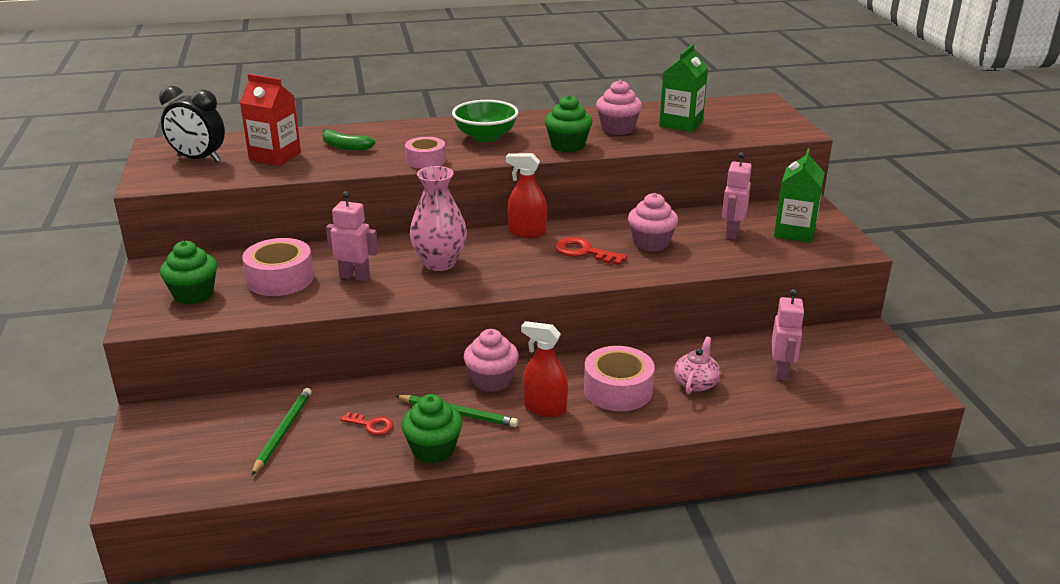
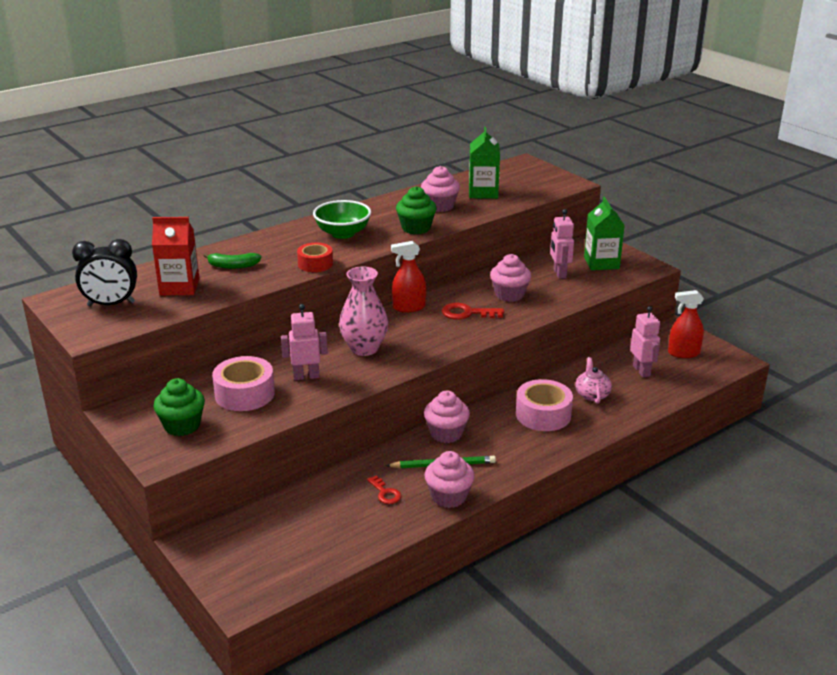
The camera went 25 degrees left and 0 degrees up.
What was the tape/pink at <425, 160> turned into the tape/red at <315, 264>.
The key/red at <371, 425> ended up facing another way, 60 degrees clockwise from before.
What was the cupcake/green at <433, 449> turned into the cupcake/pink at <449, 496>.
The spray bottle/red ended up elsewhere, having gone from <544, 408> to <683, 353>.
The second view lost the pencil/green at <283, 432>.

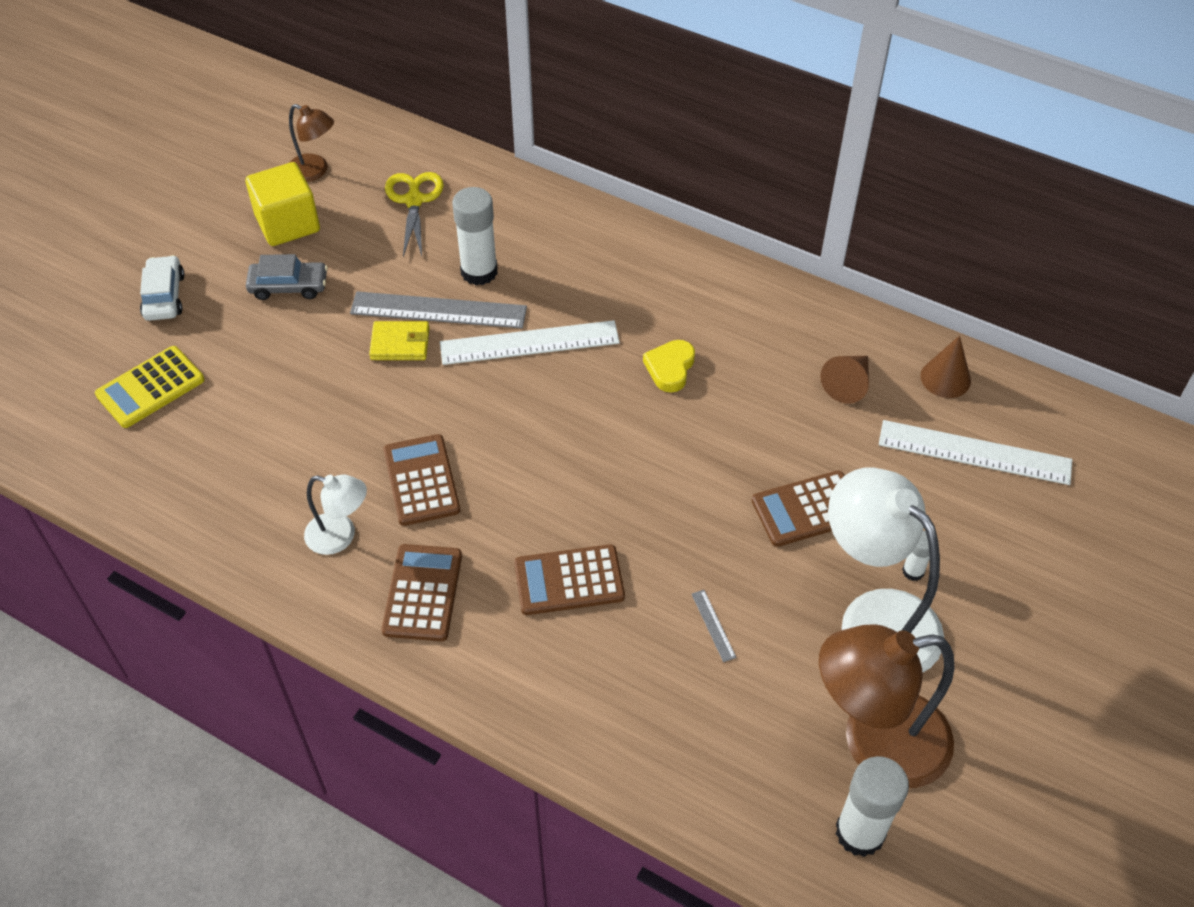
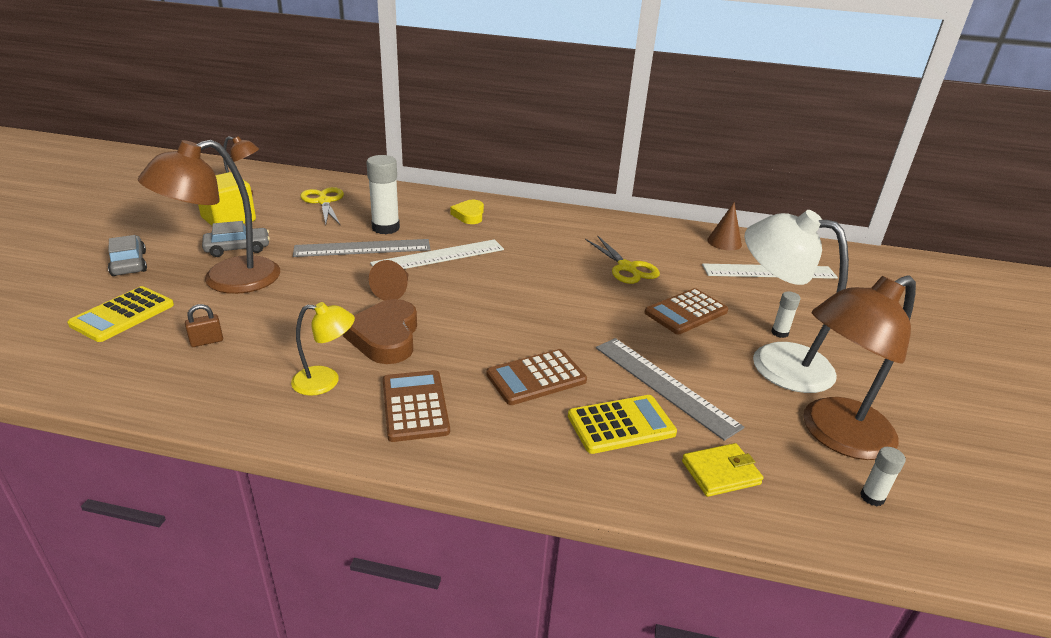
The camera went 20 degrees left and 20 degrees down.
What was the car/white at <164, 296> turned into the car/grey at <129, 263>.
The second view gained the lamp/brown at <226, 280>.
The second view gained the padlock/brown at <207, 341>.
What was the lamp/white at <340, 536> turned into the lamp/yellow at <326, 381>.
Where the calculator/brown stood at <421, 480>, the heart/brown came to stand at <385, 337>.
The cone/brown ended up elsewhere, having gone from <848, 384> to <394, 290>.
The heart/yellow ended up elsewhere, having gone from <670, 368> to <469, 215>.
The second view gained the calculator/yellow at <621, 425>.
The second view gained the scissors/yellow at <627, 267>.
The size of the ruler/grey at <713, 625> changed by a factor of 2.50.
The wallet/yellow ended up elsewhere, having gone from <400, 344> to <721, 473>.
The size of the glue stick/white at <860, 832> changed by a factor of 0.51.

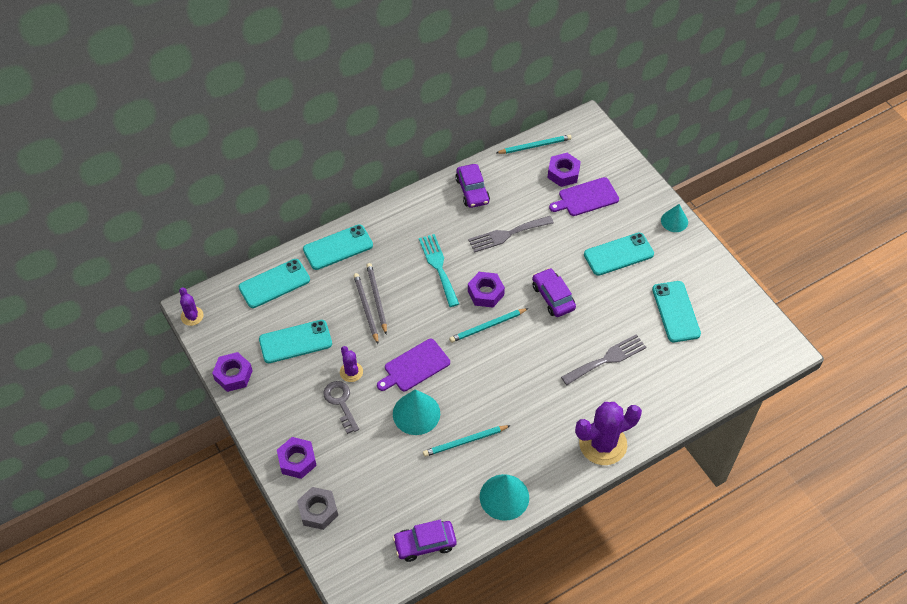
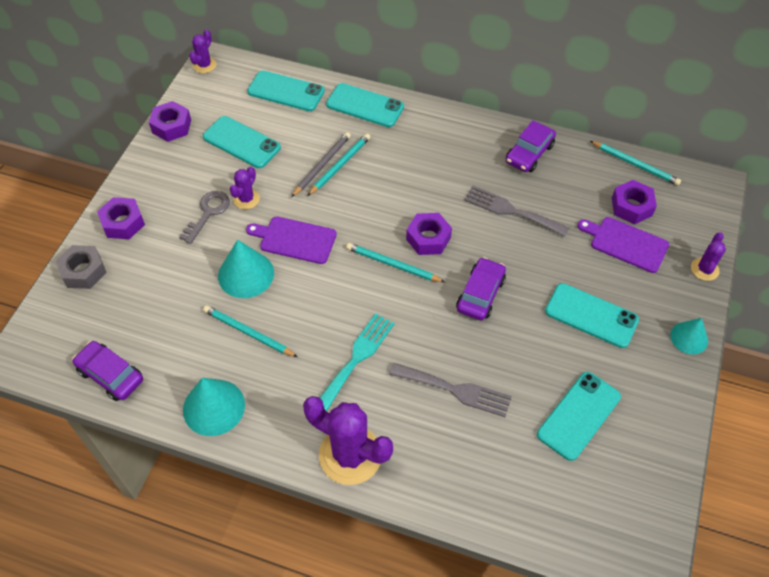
The camera went 50 degrees right and 0 degrees up.
What was the pencil/grey at <376, 298> turned into the pencil/turquoise at <340, 165>.
The fork/turquoise ended up elsewhere, having gone from <438, 267> to <357, 358>.
The second view gained the cactus/purple at <704, 269>.

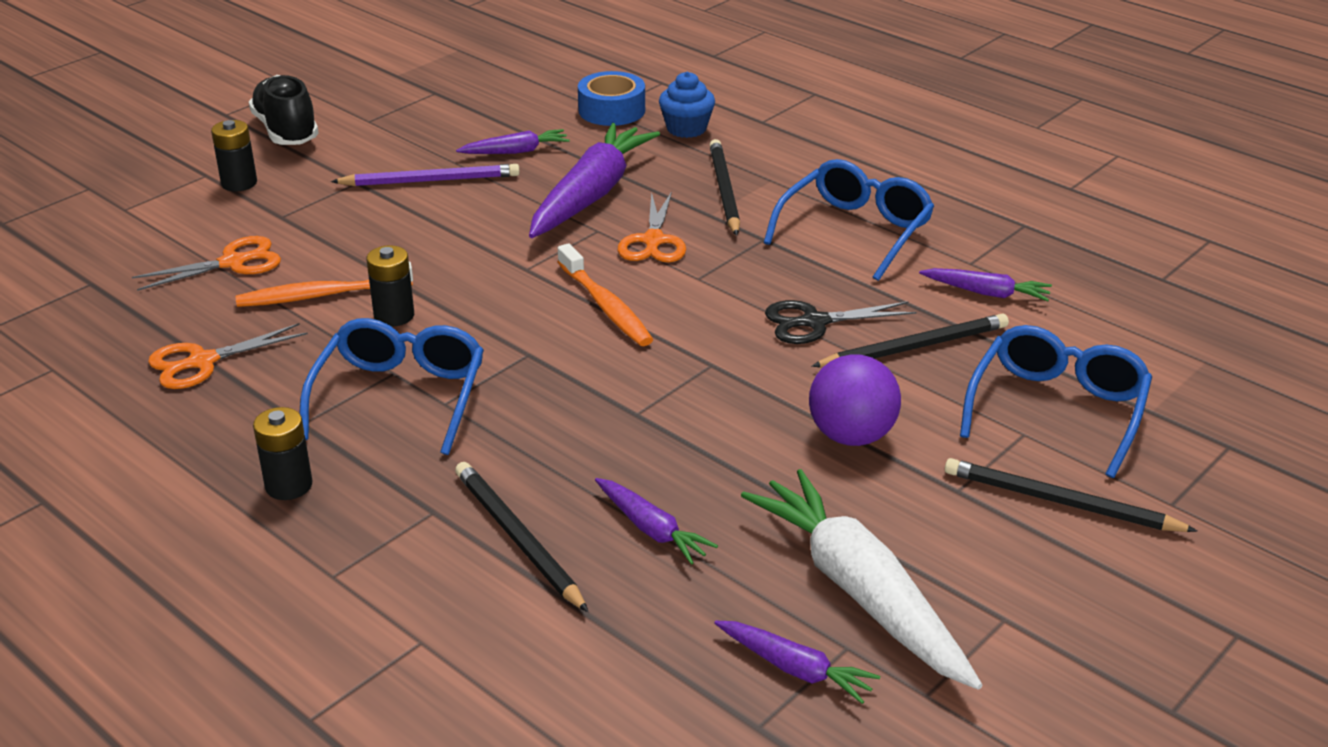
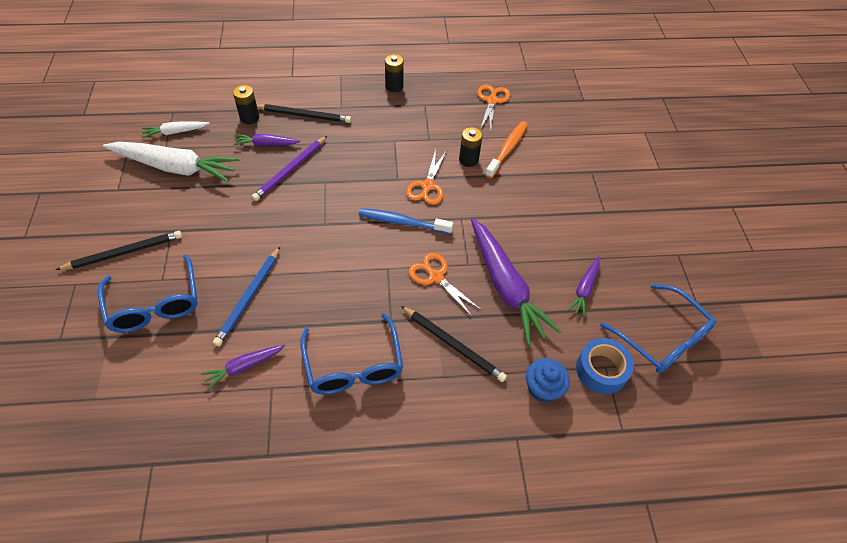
The camera went 130 degrees right and 20 degrees up.
What was the carrot/purple at <795, 669> turned into the carrot/white at <175, 132>.
What was the pencil/black at <914, 347> turned into the pencil/blue at <249, 297>.
The battery/black ended up elsewhere, having gone from <239, 183> to <249, 118>.
The pencil/purple ended up elsewhere, having gone from <430, 180> to <290, 170>.
What was the toothbrush/orange at <605, 306> turned into the toothbrush/blue at <402, 222>.
The scissors/orange ended up elsewhere, having gone from <233, 263> to <427, 186>.
The glasses/blue ended up elsewhere, having gone from <400, 396> to <662, 338>.
The second view lost the shoe/black at <286, 131>.
The second view lost the scissors/black at <814, 322>.
The second view lost the ball/purple at <851, 436>.

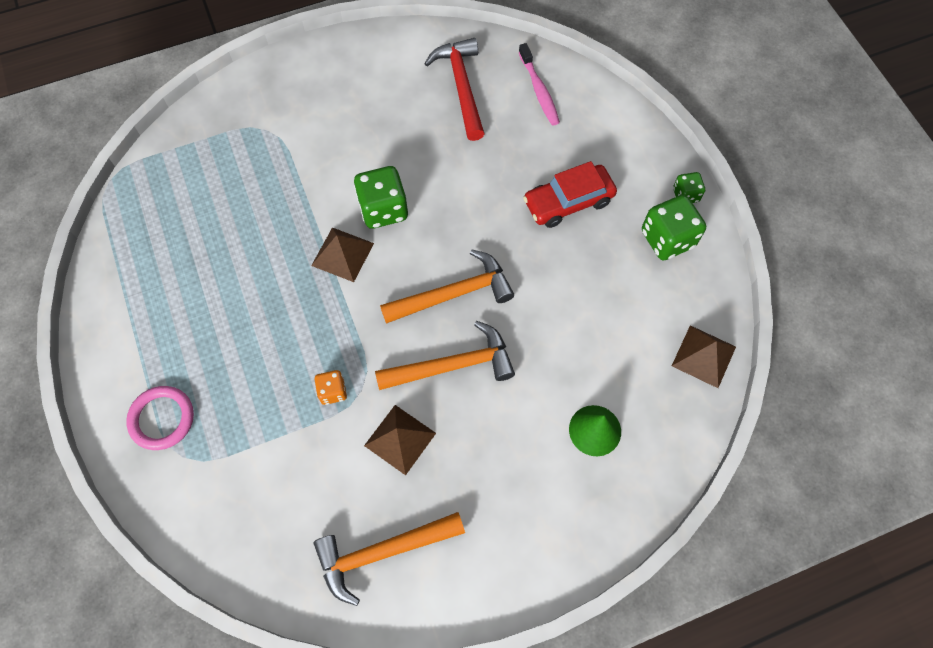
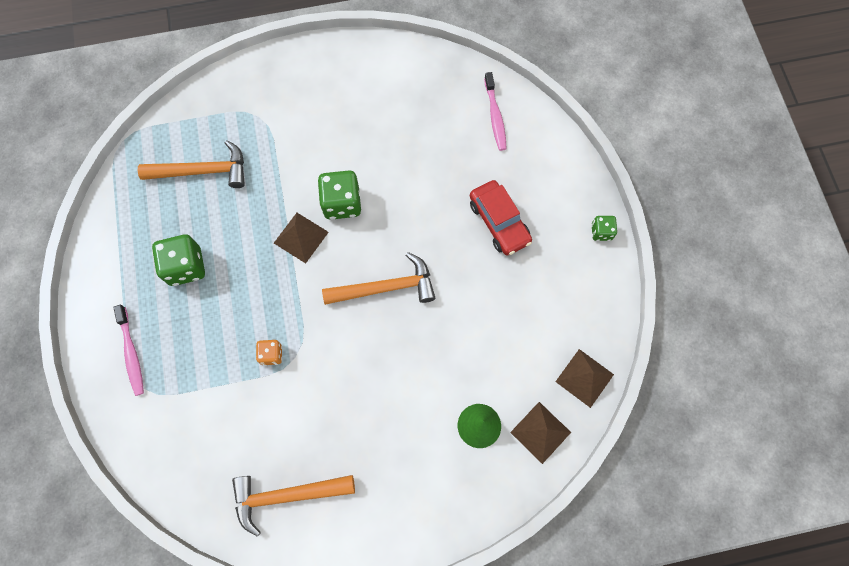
The camera went 10 degrees right and 5 degrees up.
Where the ring/pink stood at <162, 419>, the toothbrush/pink came to stand at <132, 353>.
The hammer/orange ended up elsewhere, having gone from <452, 365> to <202, 171>.
The dice/green ended up elsewhere, having gone from <667, 239> to <186, 267>.
The car/red at <568, 202> ended up facing another way, 105 degrees counterclockwise from before.
The pyramid/brown ended up elsewhere, having gone from <400, 439> to <540, 432>.
The second view lost the hammer/red at <461, 87>.

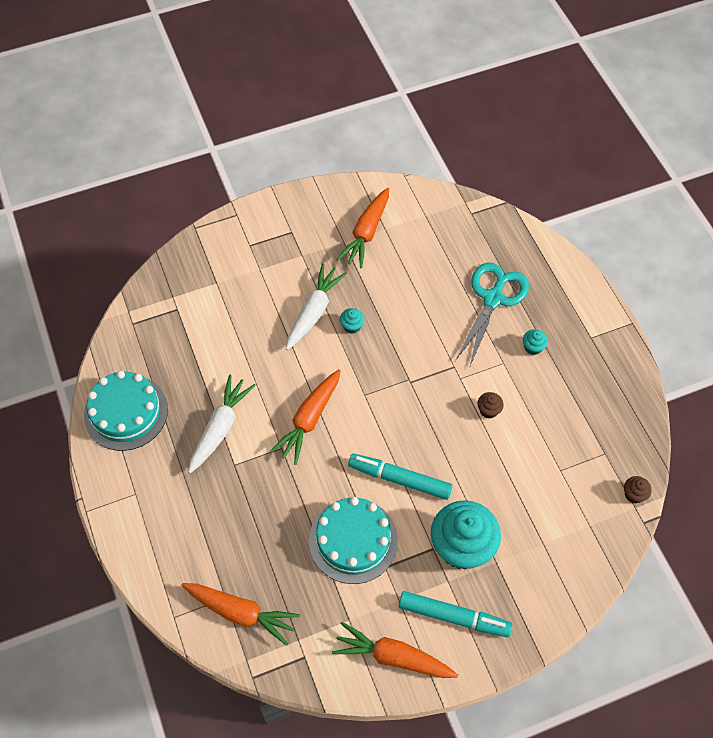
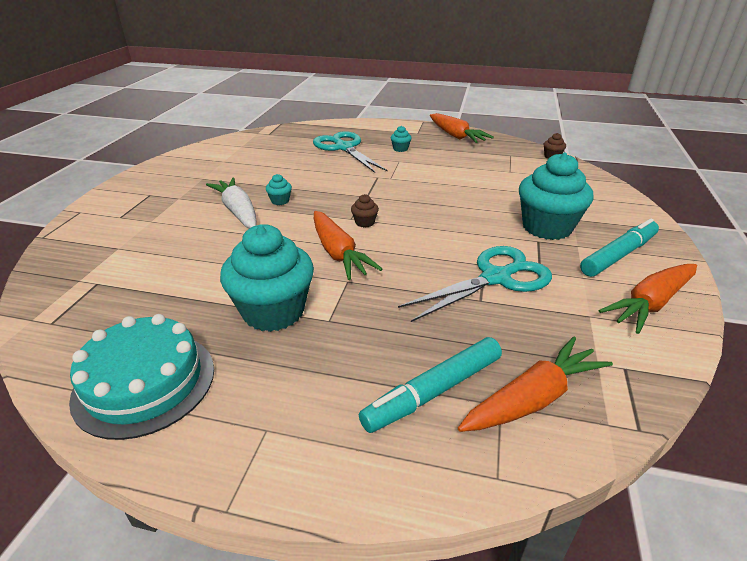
The camera went 55 degrees left and 25 degrees down.
Where the carrot/white stood at <220, 428>, the cupcake/turquoise came to stand at <273, 311>.
The cupcake/brown ended up elsewhere, having gone from <488, 410> to <364, 222>.
The marker/turquoise ended up elsewhere, having gone from <399, 479> to <433, 392>.
Where the cake/turquoise stood at <353, 540>, the scissors/turquoise came to stand at <496, 278>.
The carrot/orange ended up elsewhere, having gone from <366, 233> to <455, 136>.

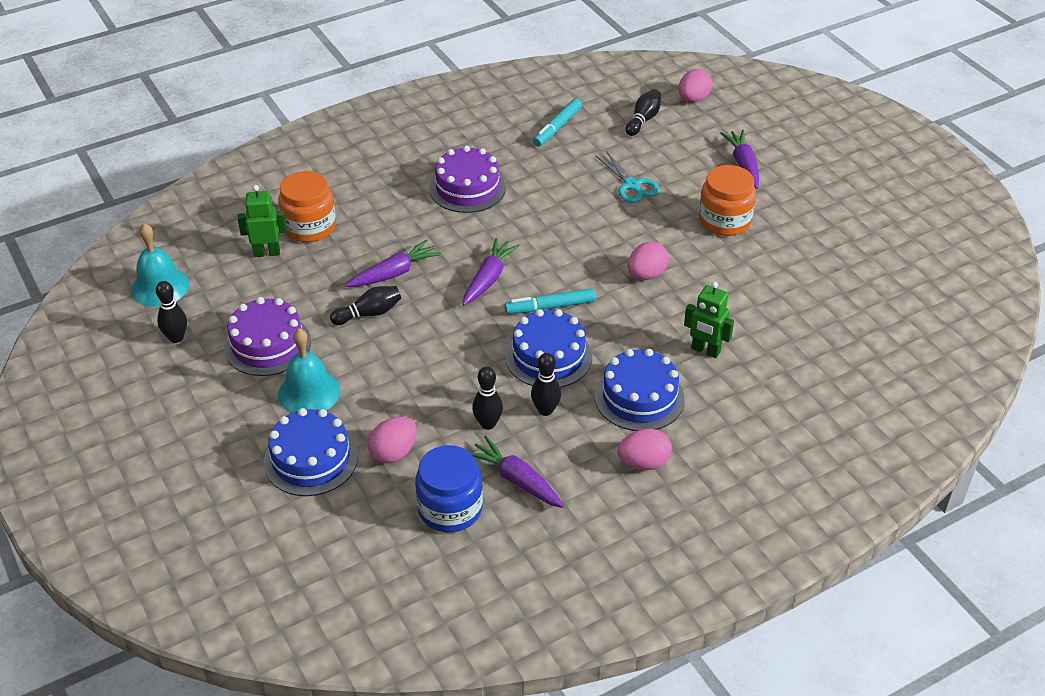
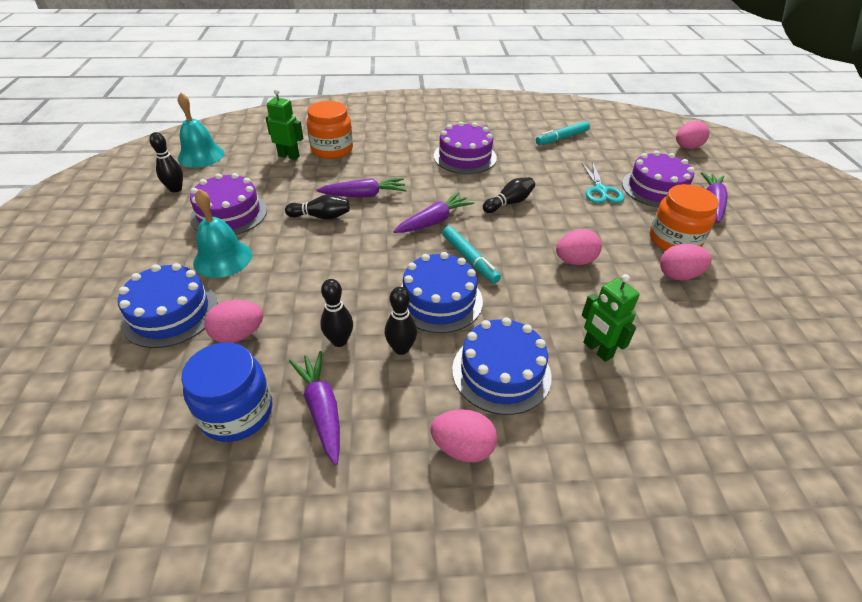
The camera went 25 degrees right and 0 degrees up.
The marker/turquoise at <550, 307> ended up facing another way, 135 degrees counterclockwise from before.
The bowling pin/black ended up elsewhere, having gone from <643, 120> to <509, 203>.
The second view gained the cake/purple at <656, 188>.
The second view gained the egg/pink at <678, 275>.

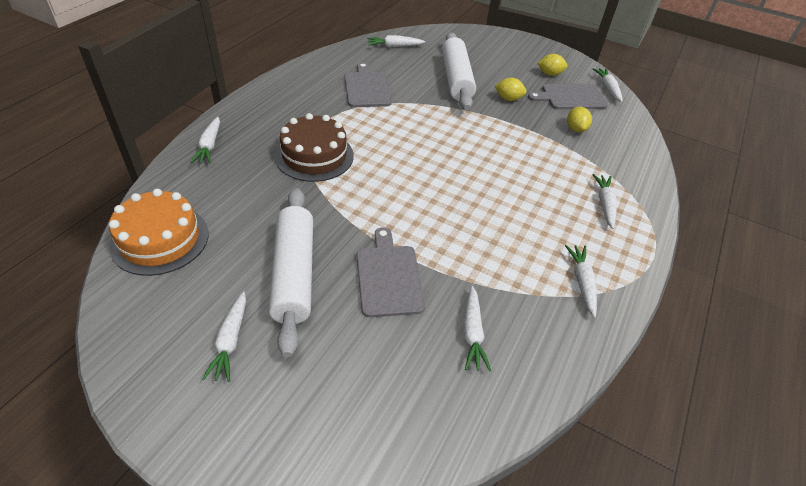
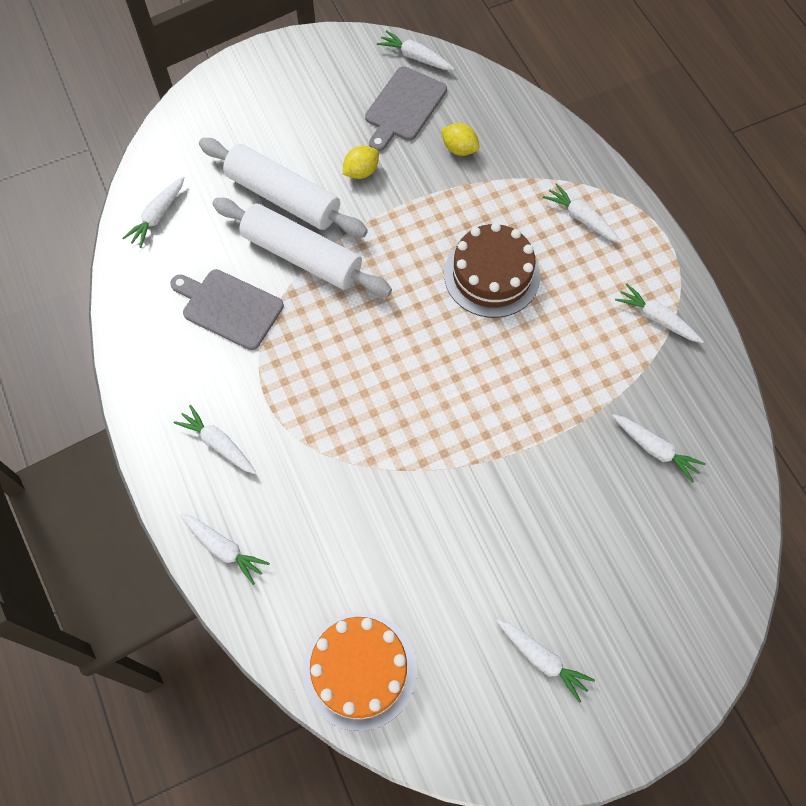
The camera went 50 degrees left and 20 degrees up.
The second view gained the carrot/white at <218, 444>.
The rolling pin/white ended up elsewhere, having gone from <294, 274> to <302, 256>.
The cake/brown ended up elsewhere, having gone from <314, 156> to <492, 275>.
The second view lost the cutting board/grey at <388, 277>.
The second view lost the lemon/yellow at <549, 74>.

